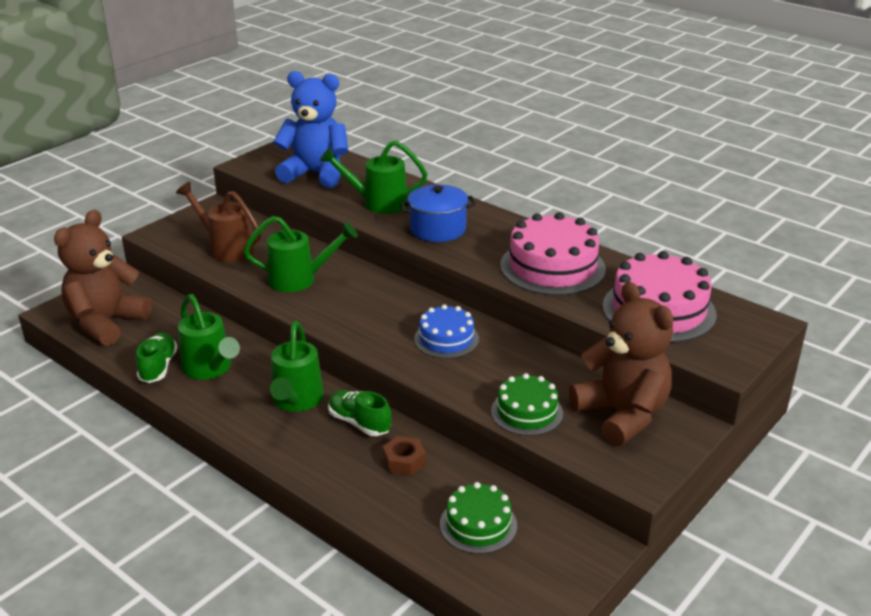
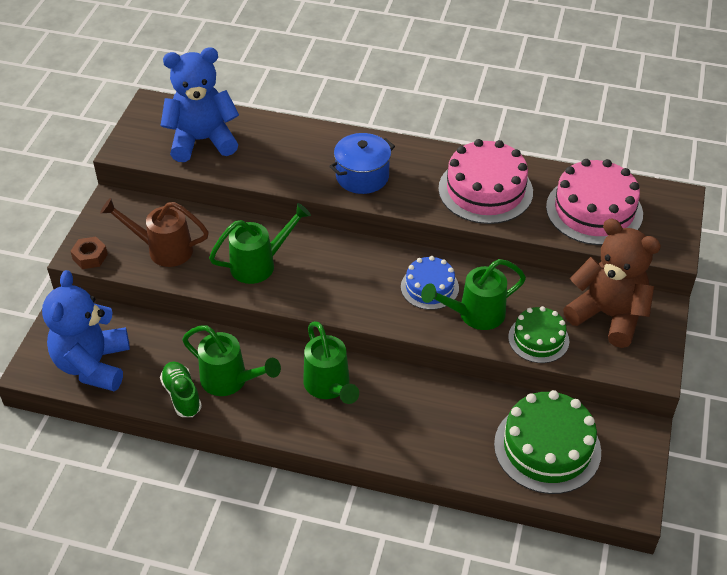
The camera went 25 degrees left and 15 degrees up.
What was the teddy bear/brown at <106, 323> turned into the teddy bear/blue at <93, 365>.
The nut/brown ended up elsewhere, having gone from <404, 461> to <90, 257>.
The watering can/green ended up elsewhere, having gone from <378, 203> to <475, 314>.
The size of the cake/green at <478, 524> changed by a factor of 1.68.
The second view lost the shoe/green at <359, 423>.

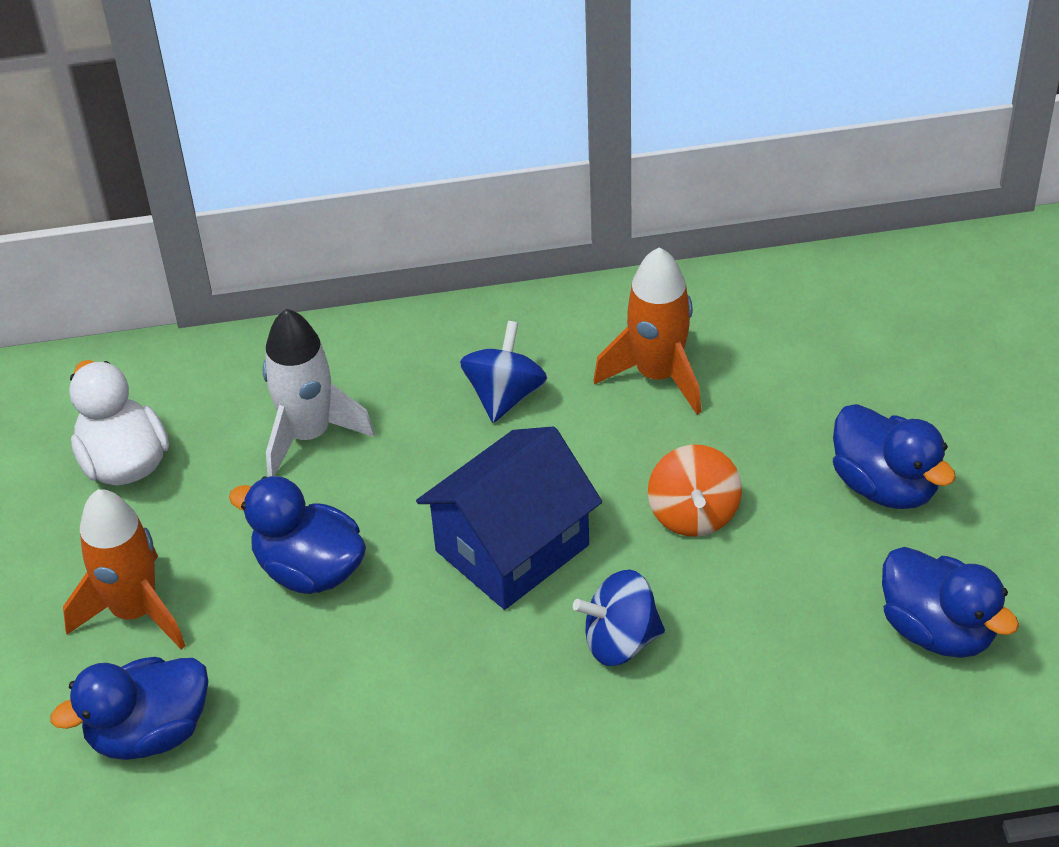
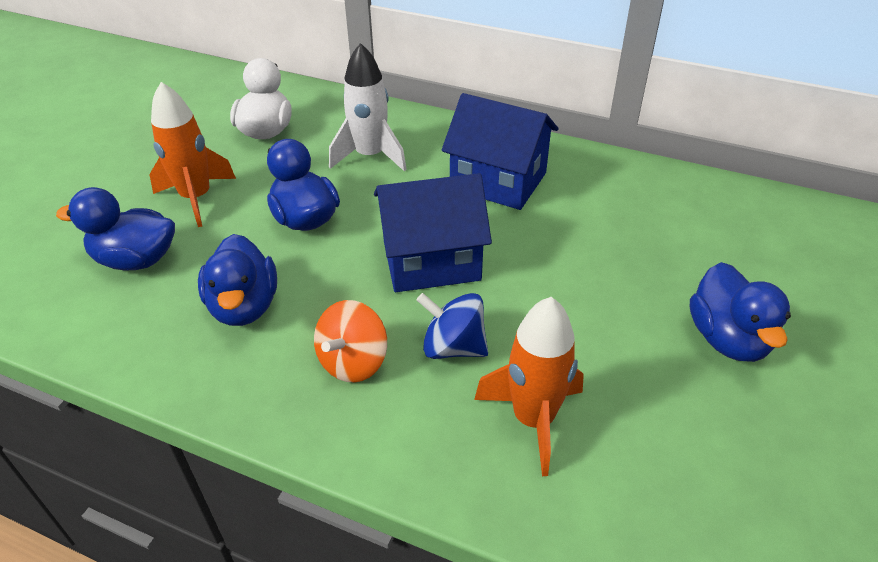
The camera went 30 degrees right and 5 degrees down.
The duck/blue ended up elsewhere, having gone from <938, 630> to <244, 306>.
The spinning top/orange ended up elsewhere, having gone from <693, 513> to <353, 362>.
Where the spinning top/blue stood at <504, 395>, the house/blue came to stand at <498, 181>.
The rocket/orange ended up elsewhere, having gone from <657, 375> to <533, 419>.

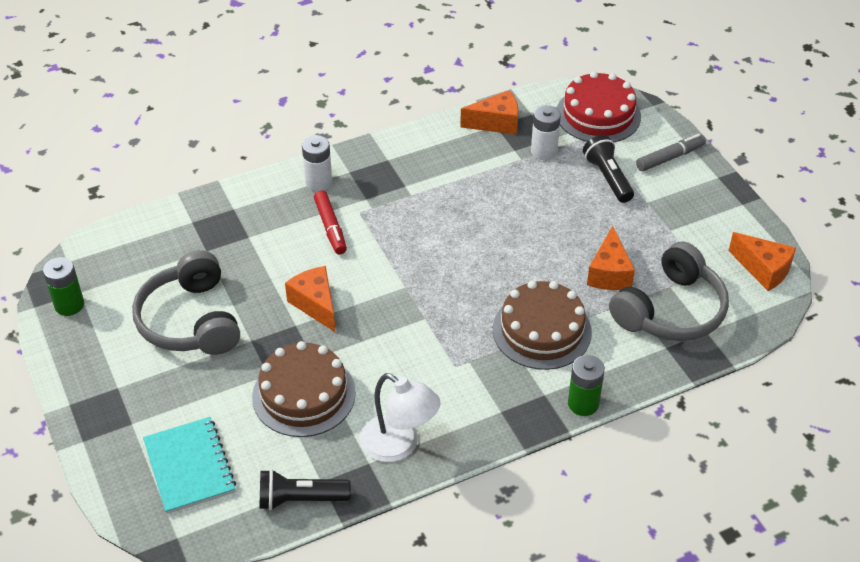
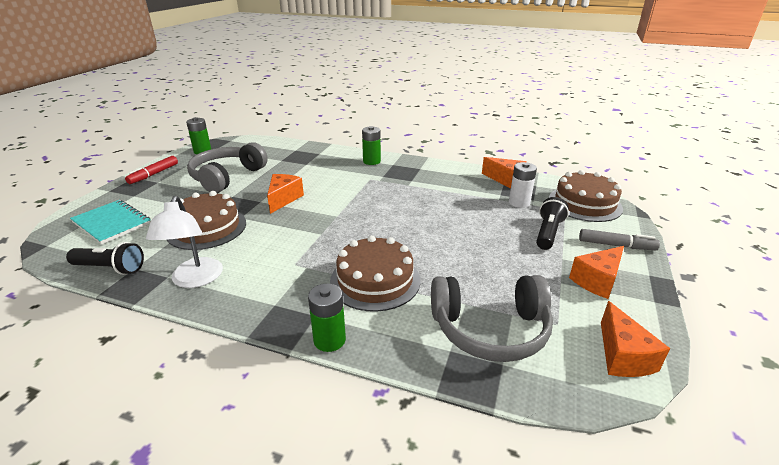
The camera went 45 degrees right and 15 degrees down.
The flashlight/black at <300, 499> ended up facing another way, 150 degrees clockwise from before.
The notebook/turquoise at <189, 467> ended up facing another way, 75 degrees counterclockwise from before.
The marker/red ended up elsewhere, having gone from <330, 227> to <154, 174>.
What was the battery/white at <318, 182> turned into the battery/green at <371, 161>.
What was the cake/red at <598, 115> turned into the cake/brown at <584, 203>.
The cheese/orange ended up elsewhere, having gone from <609, 273> to <597, 281>.

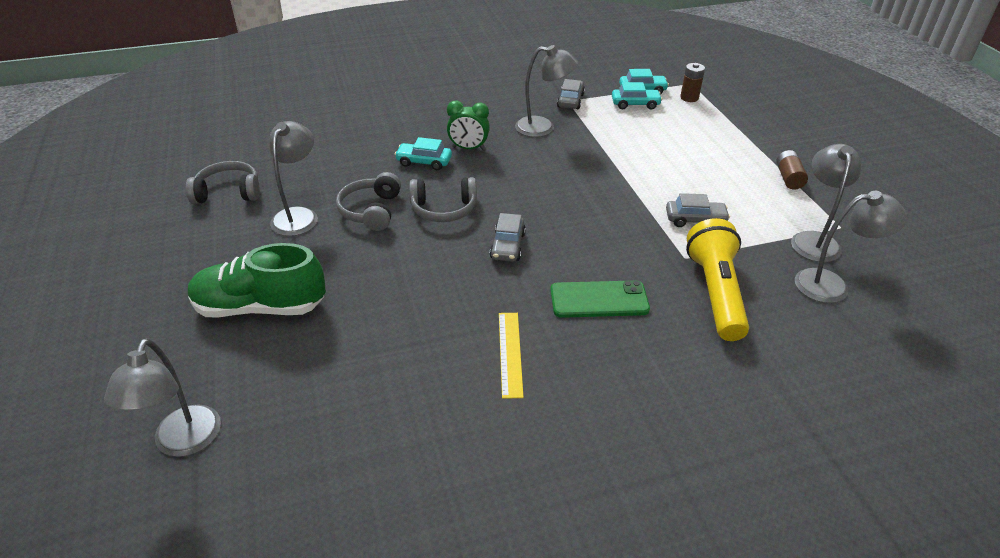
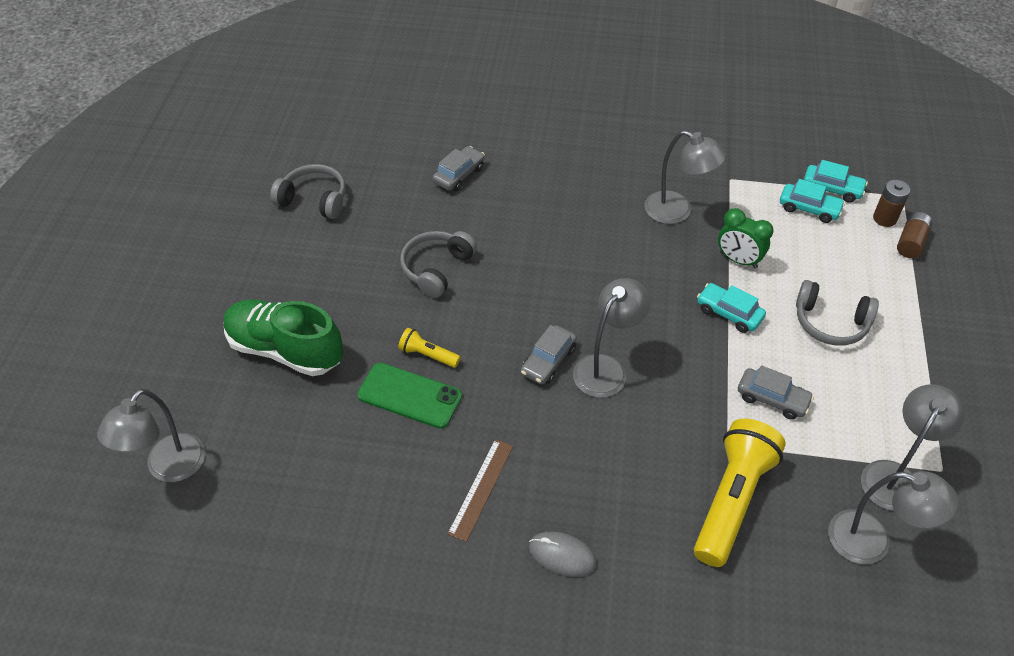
The camera went 25 degrees right and 10 degrees up.
The phone/green ended up elsewhere, having gone from <599, 299> to <410, 395>.
The second view gained the flashlight/yellow at <428, 355>.
The car/grey ended up elsewhere, having gone from <570, 100> to <459, 175>.
What was the ruler/yellow at <510, 353> turned into the ruler/brown at <481, 489>.
The second view gained the mouse/grey at <562, 555>.
The lamp/grey ended up elsewhere, having gone from <299, 215> to <606, 368>.
The car/turquoise ended up elsewhere, having gone from <424, 162> to <729, 313>.
The clock/green ended up elsewhere, having gone from <468, 148> to <738, 260>.
The headphones/grey ended up elsewhere, having gone from <443, 209> to <830, 322>.
The battery/brown ended up elsewhere, having gone from <788, 178> to <911, 242>.

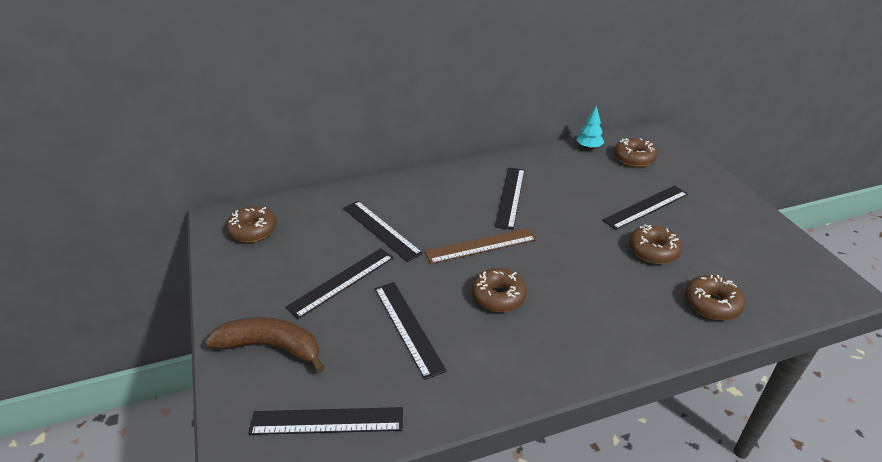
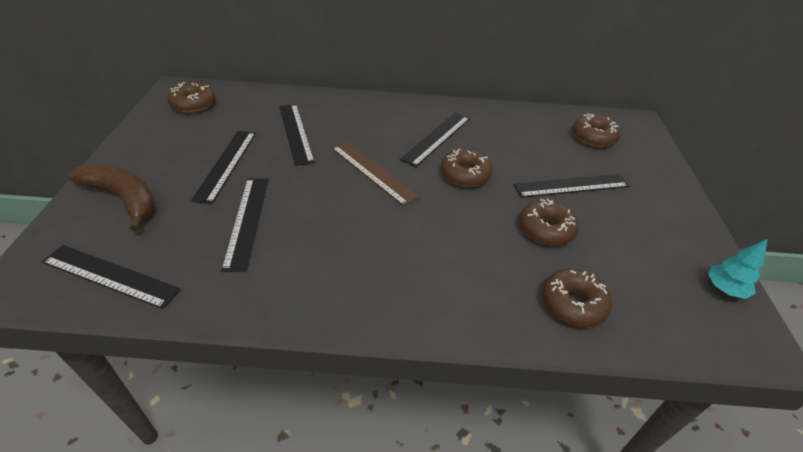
The camera went 20 degrees right and 5 degrees up.
The ruler/black at <341, 281> ended up facing another way, 60 degrees counterclockwise from before.
The ruler/brown at <481, 245> ended up facing another way, 45 degrees clockwise from before.
The donut/brown ended up elsewhere, having gone from <498, 296> to <465, 174>.
The tree/turquoise ended up elsewhere, having gone from <588, 147> to <724, 289>.

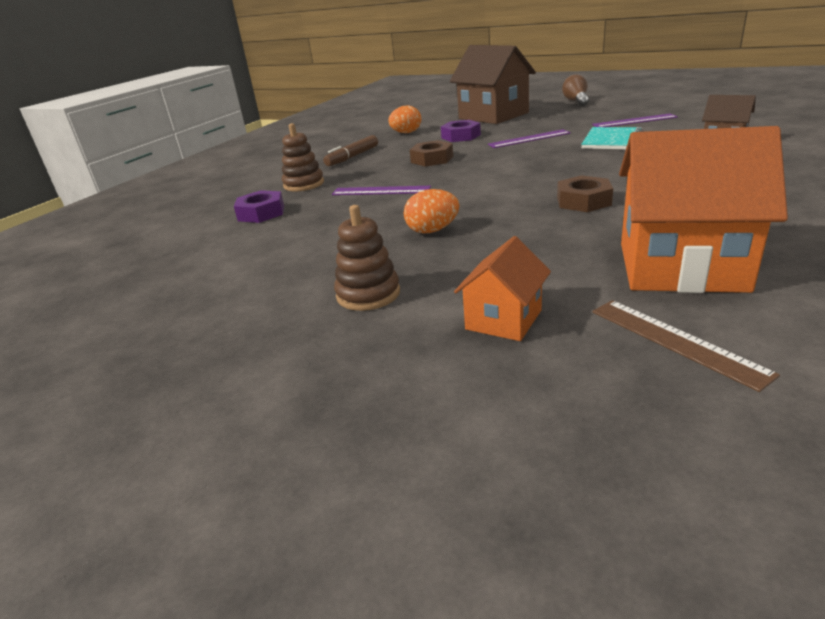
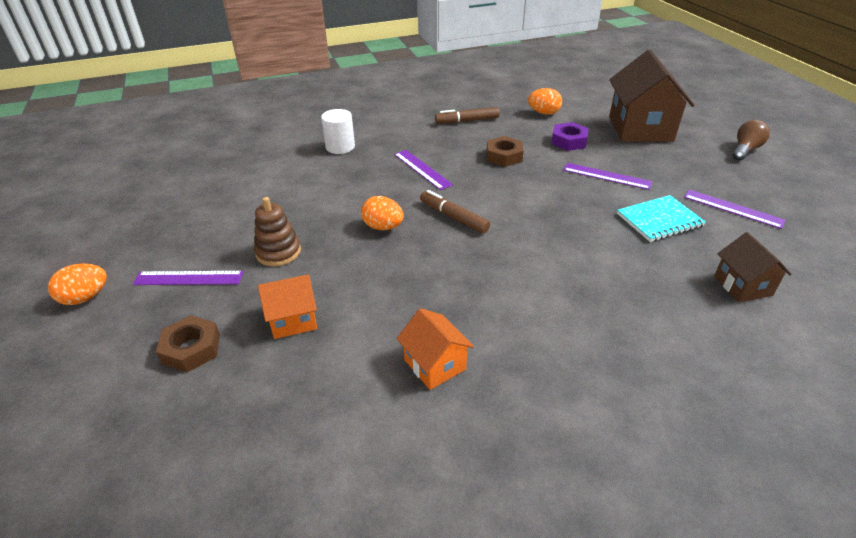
The camera went 40 degrees right and 10 degrees up.
The second view gained the egg/orange at <85, 297>.
The second view gained the ruler/purple at <188, 278>.
The nut/brown ended up elsewhere, having gone from <583, 201> to <191, 349>.
Where the nut/purple stood at <261, 213>, the cylinder/white came to stand at <340, 147>.
The size of the house/orange at <680, 266> changed by a factor of 0.52.
The second view gained the marker/brown at <453, 217>.
The second view lost the stacking toy/brown at <304, 184>.
The second view lost the ruler/brown at <675, 341>.

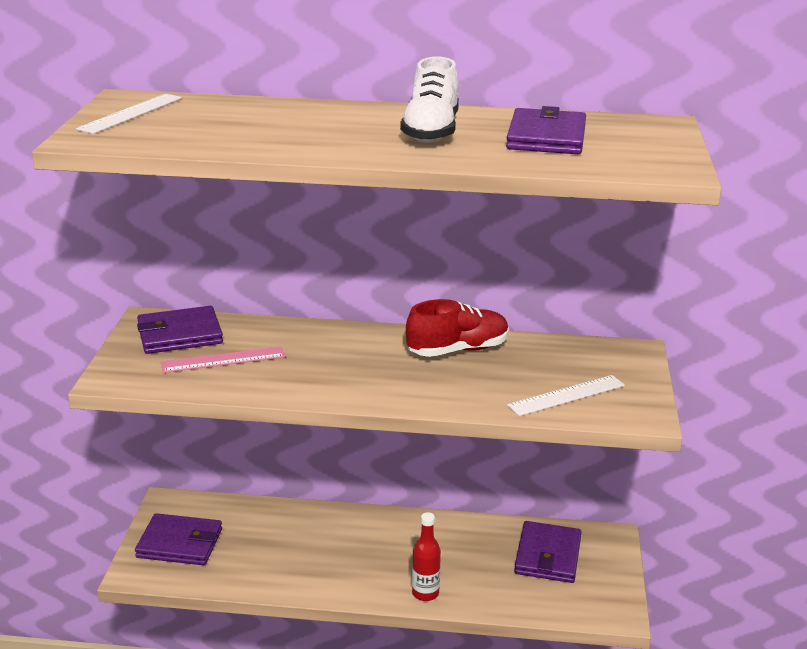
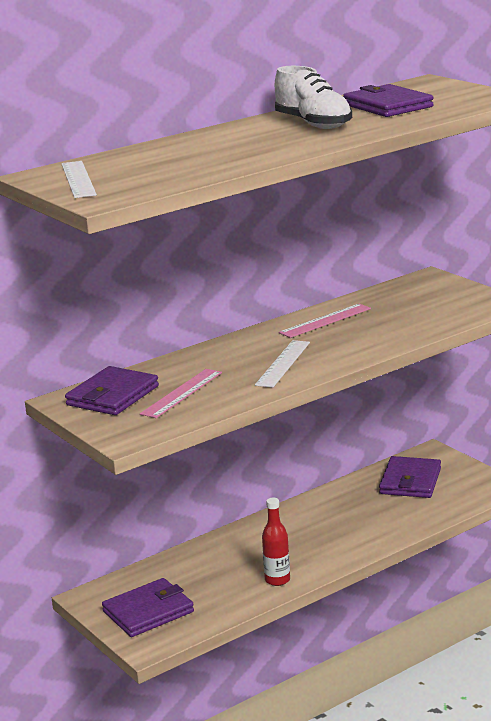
The camera went 40 degrees left and 5 degrees down.
The ruler/white ended up elsewhere, having gone from <567, 395> to <283, 363>.
The bottle/red ended up elsewhere, having gone from <425, 593> to <277, 580>.
Where the shoe/red stood at <458, 350>, the ruler/pink came to stand at <325, 321>.
The wallet/purple at <547, 555> ended up facing another way, 45 degrees clockwise from before.

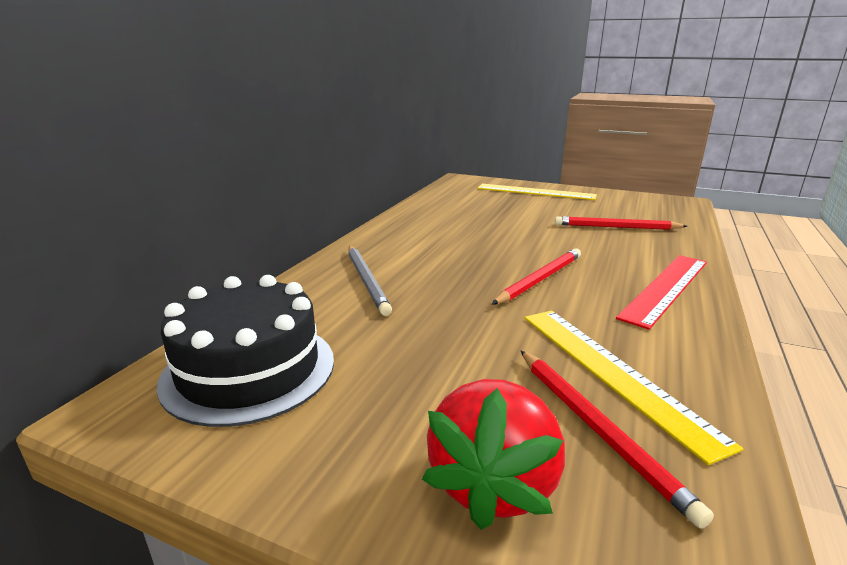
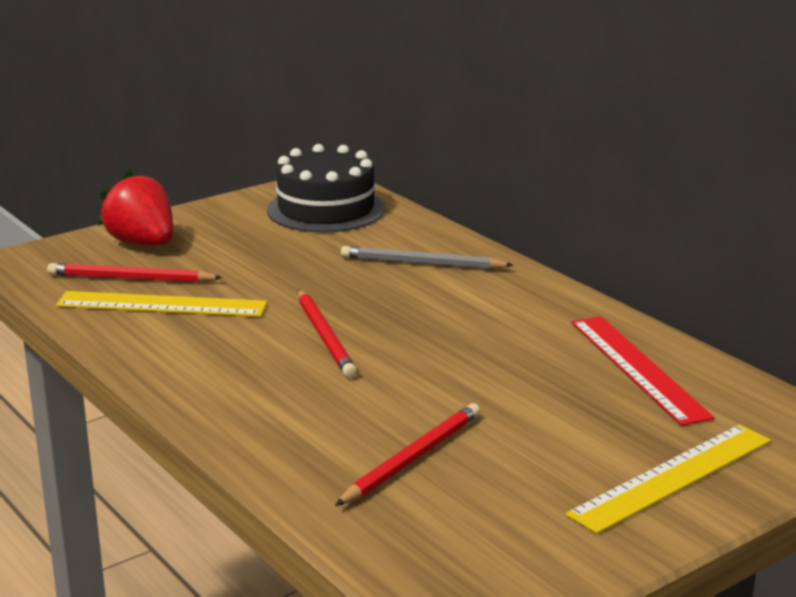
The camera went 120 degrees right and 0 degrees up.
The ruler/red ended up elsewhere, having gone from <666, 288> to <638, 368>.

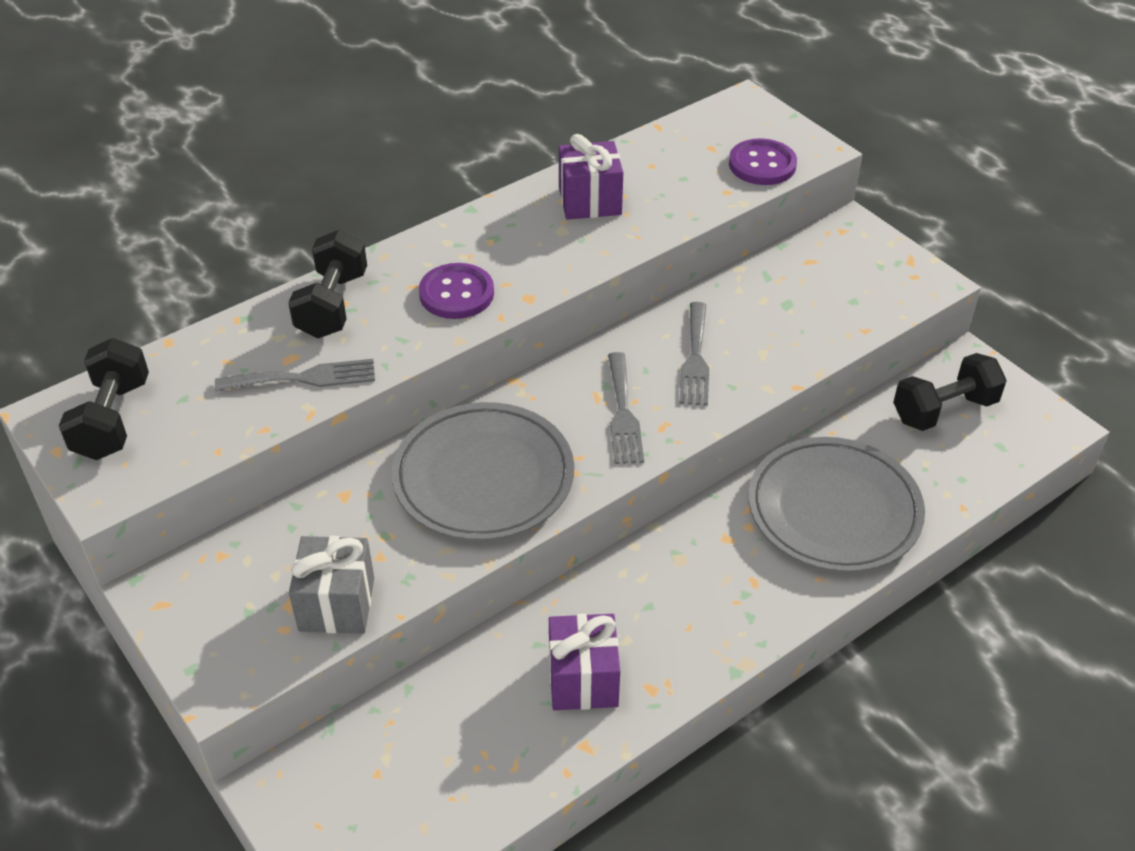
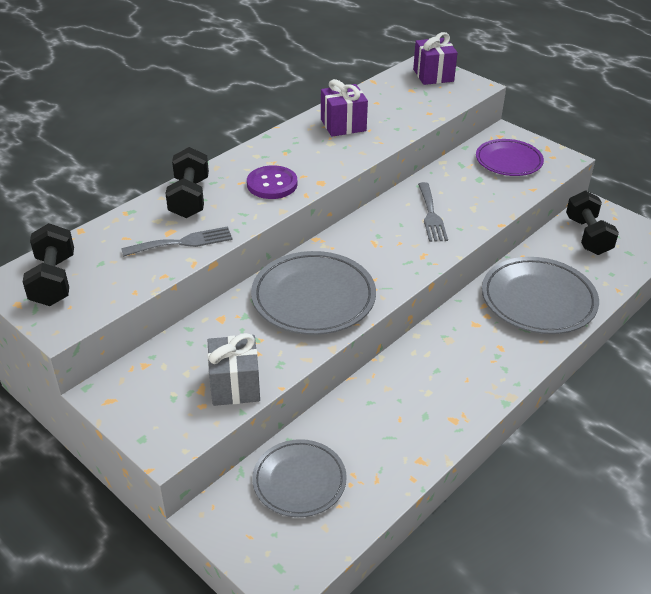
The camera went 10 degrees left and 5 degrees down.
The second view gained the plate/grey at <299, 481>.
The gift/purple ended up elsewhere, having gone from <583, 679> to <433, 75>.
The second view gained the plate/purple at <508, 161>.
The dumbbell/black at <944, 410> ended up facing another way, 60 degrees counterclockwise from before.
The second view lost the fork/grey at <623, 413>.
The second view lost the button/purple at <762, 164>.

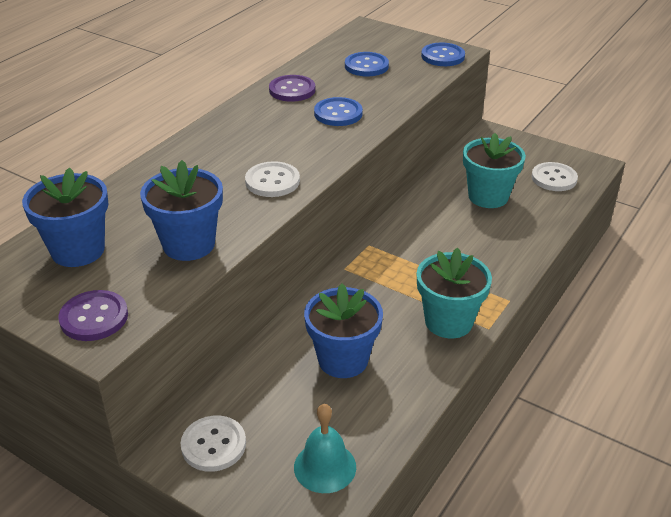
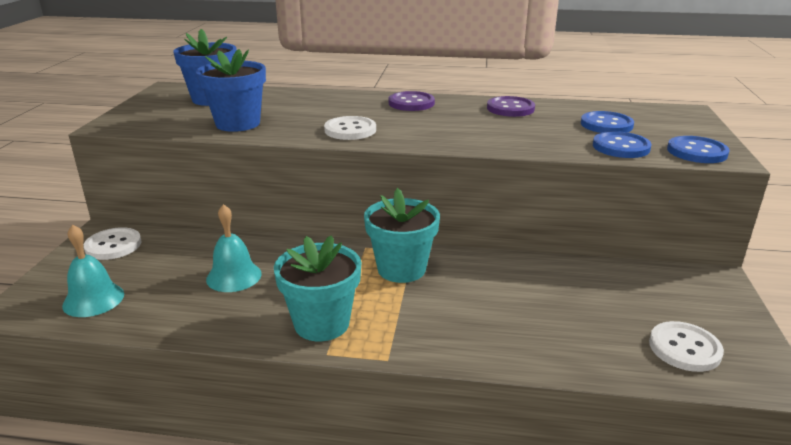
The camera went 65 degrees right and 10 degrees down.
Where the flower pot/blue stood at <343, 360>, the bell/turquoise came to stand at <234, 276>.
The flower pot/turquoise ended up elsewhere, having gone from <488, 196> to <401, 269>.
The button/purple ended up elsewhere, having gone from <94, 317> to <411, 103>.
The button/blue ended up elsewhere, having gone from <338, 113> to <621, 147>.

